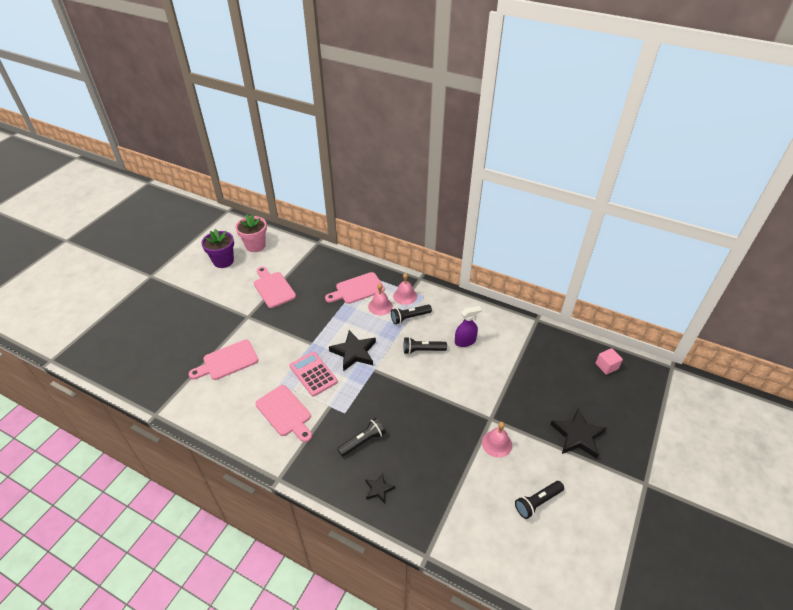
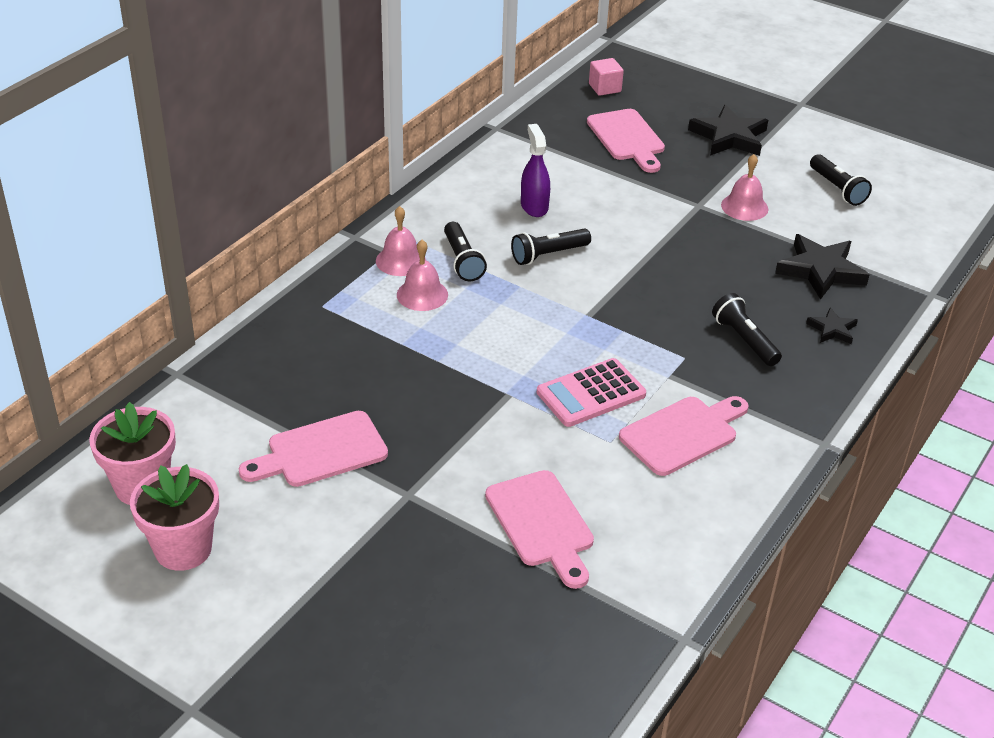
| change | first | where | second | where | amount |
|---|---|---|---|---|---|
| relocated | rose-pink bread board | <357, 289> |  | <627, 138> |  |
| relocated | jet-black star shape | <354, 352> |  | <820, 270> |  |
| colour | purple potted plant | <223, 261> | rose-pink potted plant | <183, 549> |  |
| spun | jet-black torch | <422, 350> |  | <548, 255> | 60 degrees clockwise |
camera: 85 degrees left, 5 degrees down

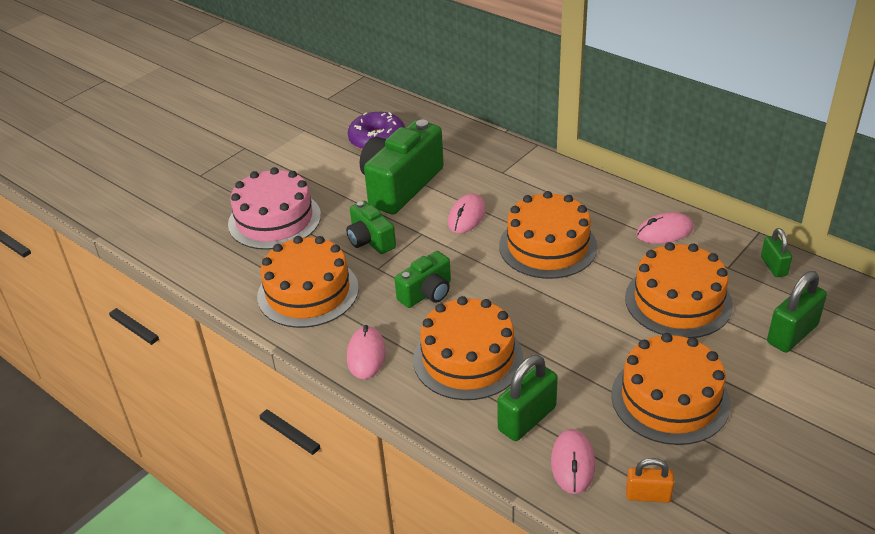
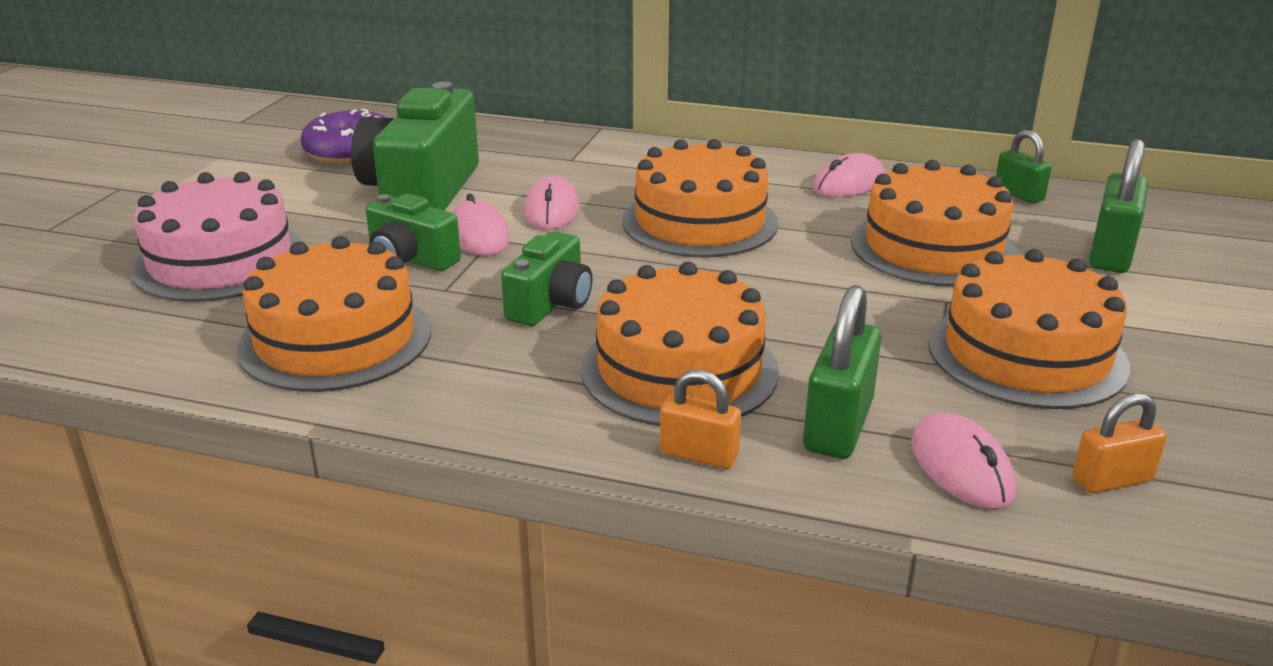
| change | first | where | second | where | amount |
|---|---|---|---|---|---|
| appeared |  |  | orange small lock | <699, 455> |  |
| relocated | rose-pink PC mouse | <366, 355> |  | <479, 235> |  |
camera: 25 degrees left, 10 degrees down

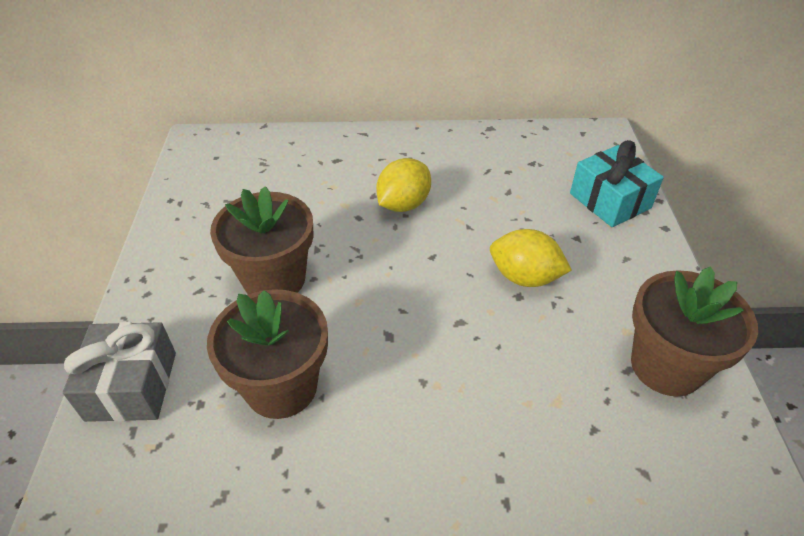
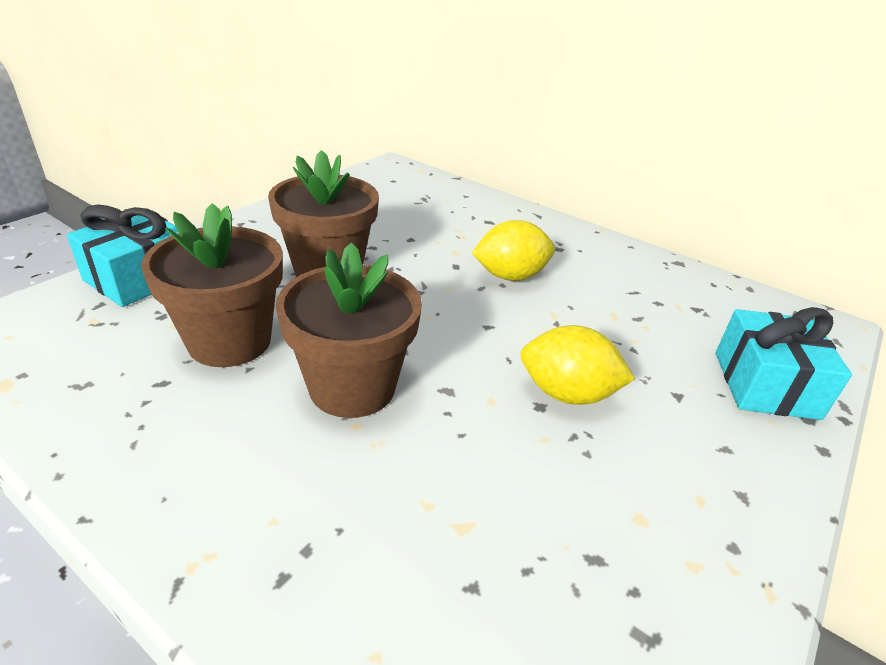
| change | first | where | second | where | amount |
|---|---|---|---|---|---|
| relocated | russet potted plant | <666, 366> |  | <352, 387> |  |
| colour | ash-grey gift | <132, 386> | turquoise gift | <139, 278> |  |
| spun | golden toy lemon | <524, 277> |  | <567, 394> | 45 degrees counterclockwise |
camera: 35 degrees right, 10 degrees down

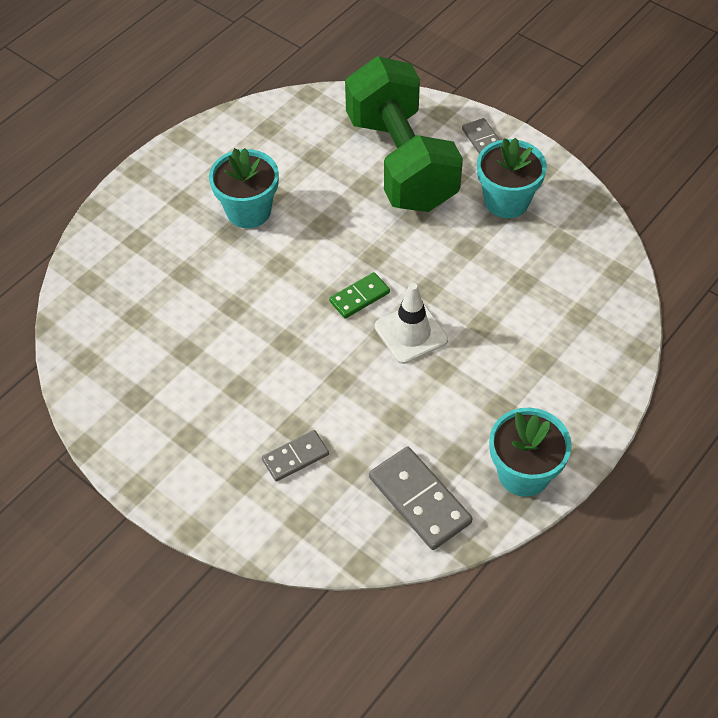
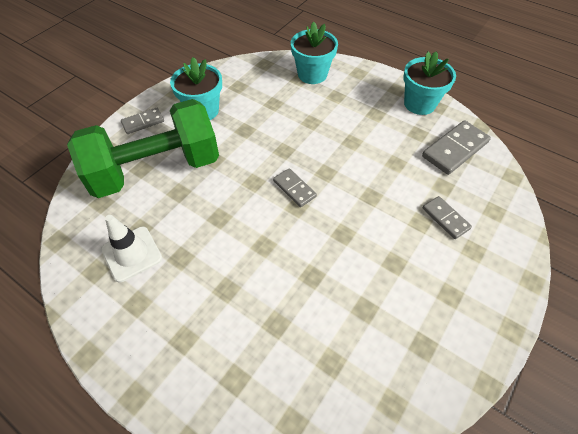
| change | first | where | second | where | amount |
|---|---|---|---|---|---|
| relocated | turquoise potted plant | <248, 211> |  | <312, 74> |  |
| relocated | white safety cone | <411, 333> |  | <132, 254> |  |
| colour | green domino tile | <359, 297> | ash-grey domino tile | <294, 189> |  |
camera: 95 degrees left, 0 degrees up

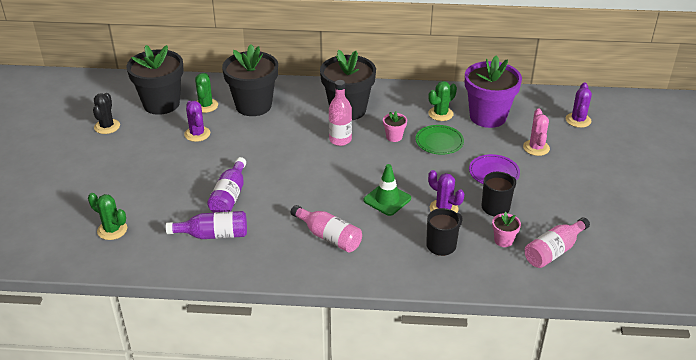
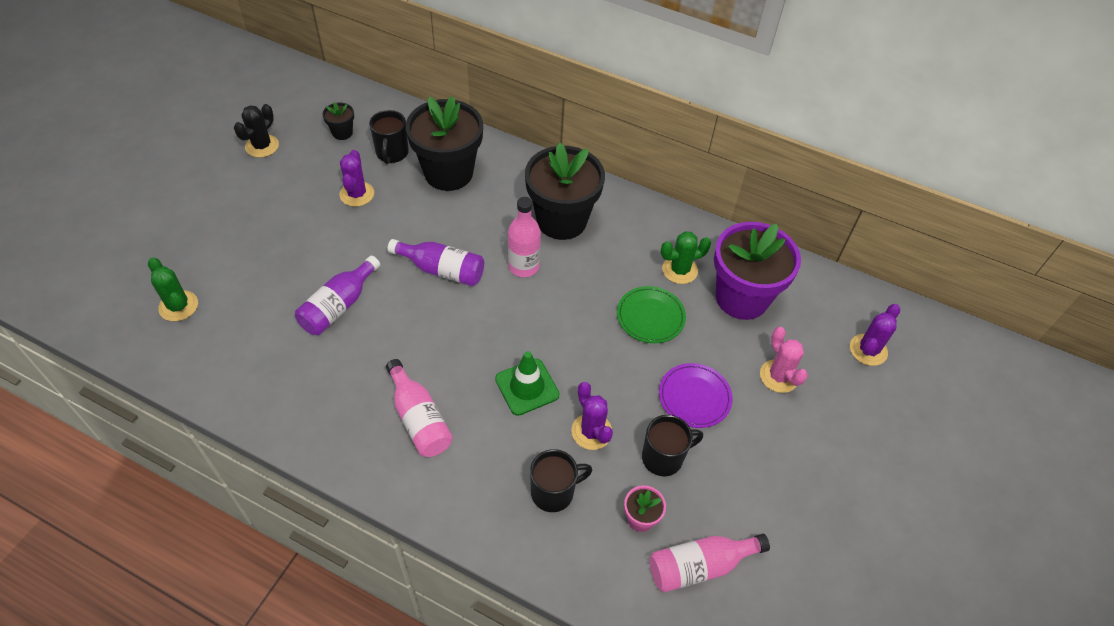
| change | first | where | second | where | amount |
|---|---|---|---|---|---|
| missing | rose-pink potted plant | <394, 137> |  |  |  |
| relocated | purple flask | <213, 235> |  | <442, 270> |  |
| exchanged | green prickly plant | <205, 106> | jet-black tea mug | <392, 153> |  |
| spun | rose-pink prickly plant | <536, 148> |  | <779, 376> | 45 degrees counterclockwise |
| size | jet-black potted plant | <161, 104> |  | <342, 133> | x0.43 |
camera: 20 degrees right, 15 degrees up

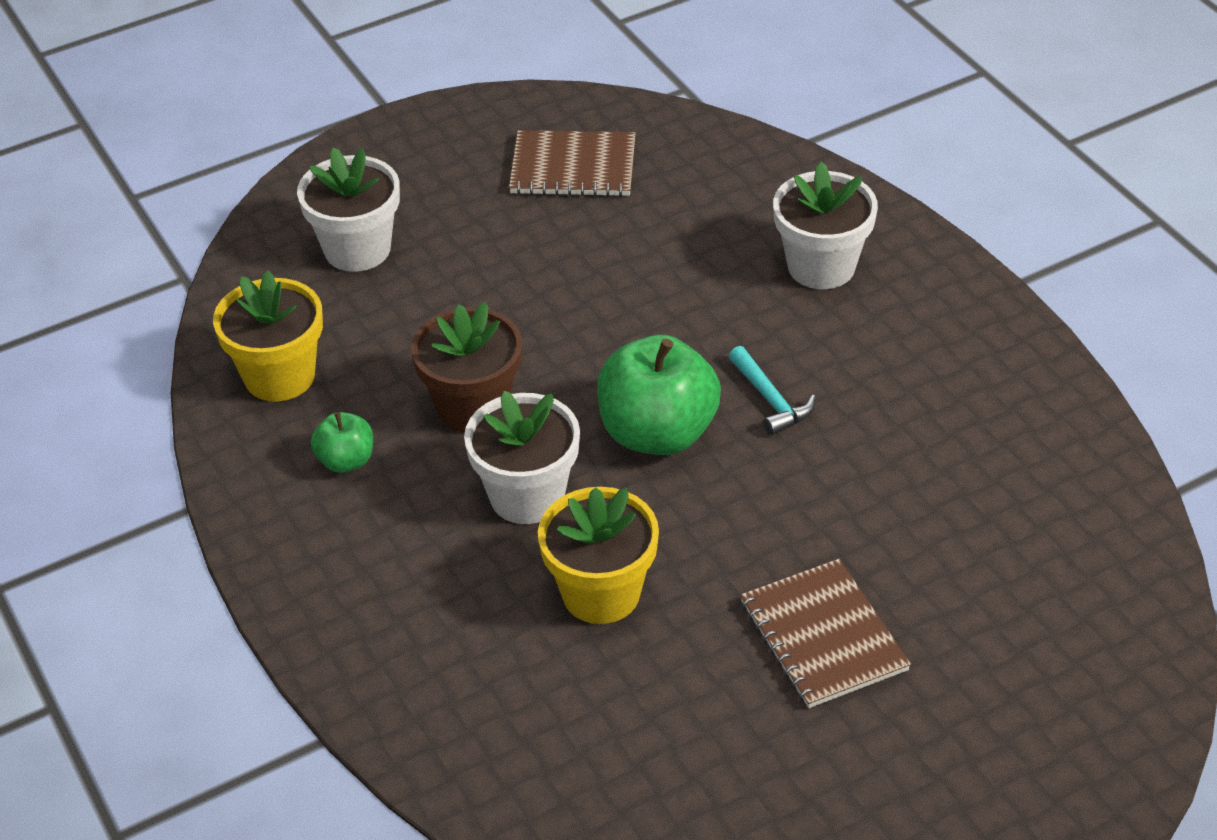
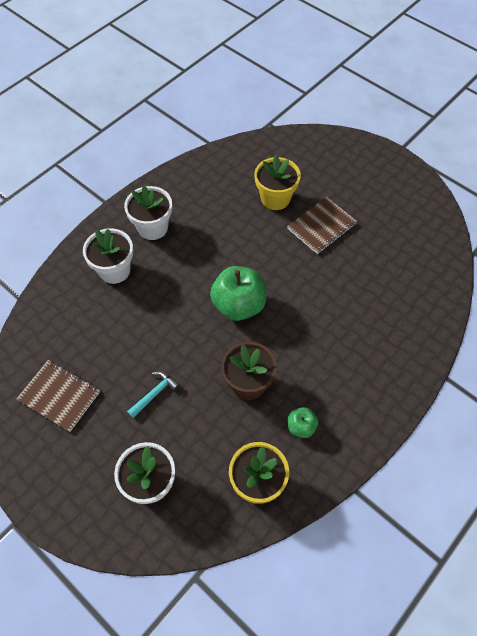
| change | first | where | second | where | amount |
|---|---|---|---|---|---|
| relocated | white potted plant | <527, 496> |  | <152, 227> |  |
| relocated | golden potted plant | <601, 593> |  | <275, 198> |  |
| relocated | turquoise claw hammer | <770, 400> |  | <154, 393> |  |
| spun | russet notebook | <573, 167> |  | <59, 396> | 45 degrees counterclockwise |
camera: 110 degrees left, 15 degrees up

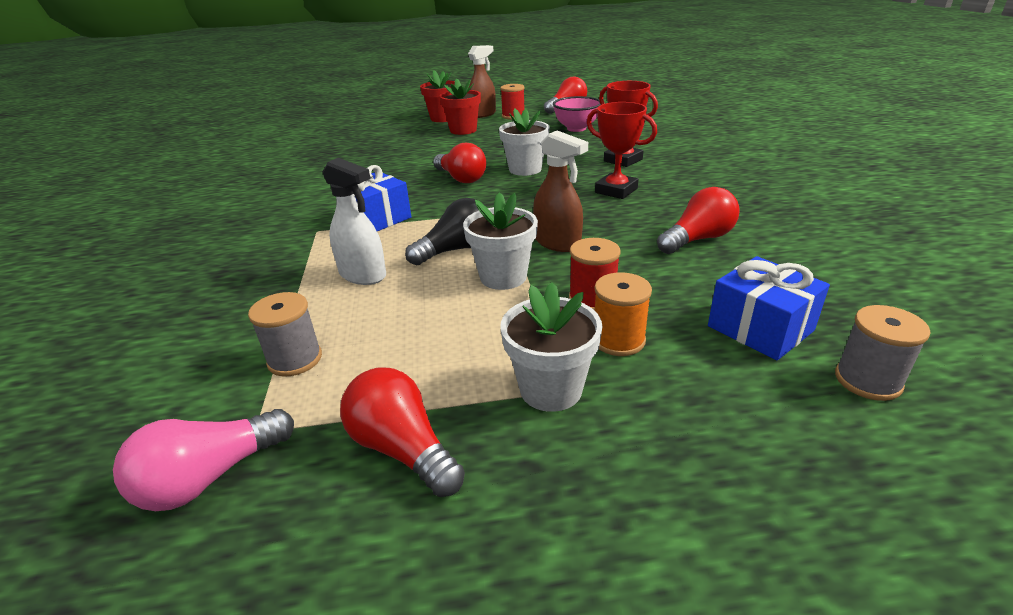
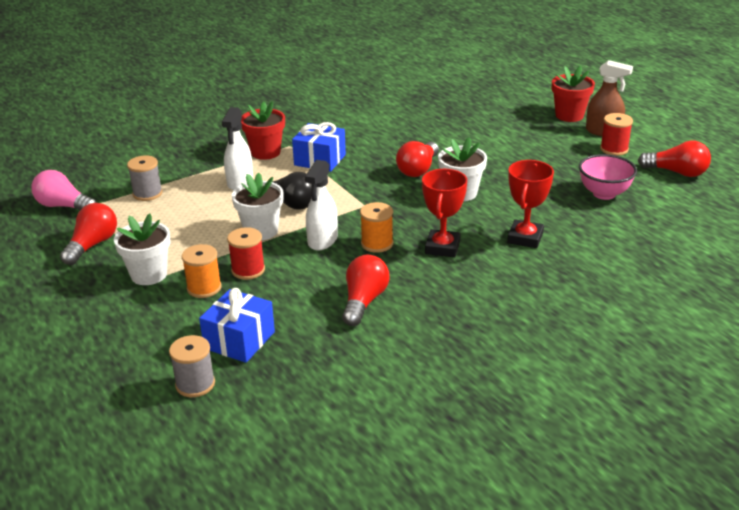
| change | first | where | second | where | amount |
|---|---|---|---|---|---|
| appeared |  |  | orange spool | <377, 244> |  |
| relocated | red potted plant | <463, 130> |  | <265, 152> |  |
| colour | russet spray cleaner | <557, 243> | white spray cleaner | <322, 240> |  |
| spun | red bulb | <697, 239> |  | <364, 301> | 105 degrees counterclockwise |
camera: 65 degrees right, 0 degrees up

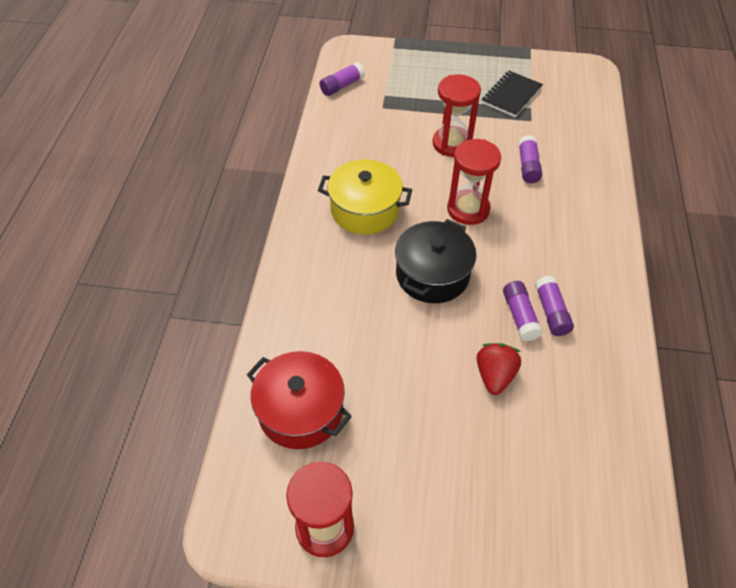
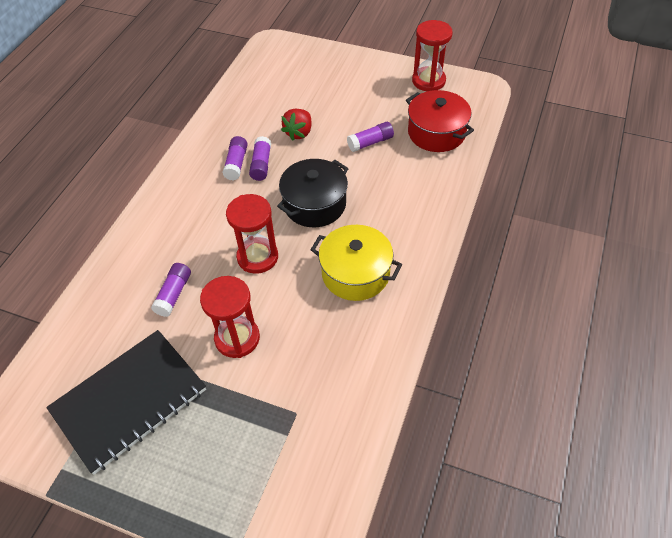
| change | first | where | second | where | amount |
|---|---|---|---|---|---|
| relocated | purple glue | <342, 86> |  | <370, 142> |  |
| size | jet-black notebook | <511, 95> |  | <129, 401> | x1.76 |
camera: 165 degrees left, 0 degrees up

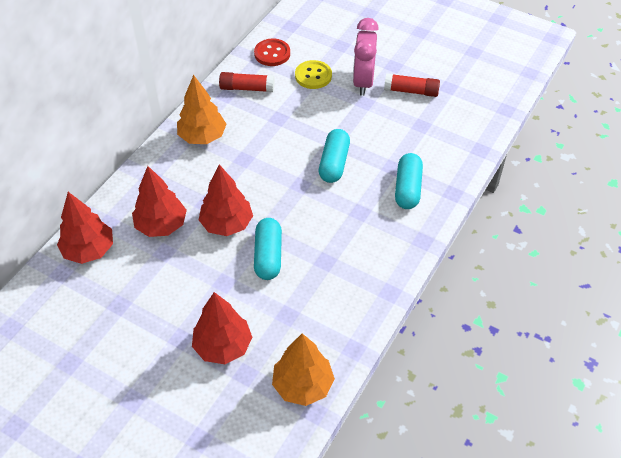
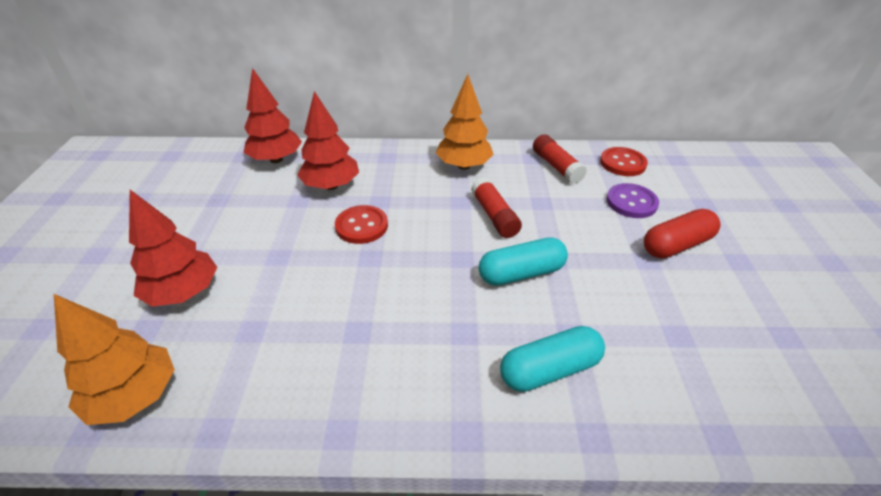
| change | first | where | second | where | amount |
|---|---|---|---|---|---|
| missing | turquoise pill shape | <268, 256> |  |  |  |
| relocated | red glue | <411, 91> |  | <494, 216> |  |
| exchanged | red tree | <227, 224> | red shirt button | <361, 226> |  |
| exchanged | rose-pink clock | <363, 82> | red pill shape | <676, 245> |  |
| colour | golden shirt button | <313, 76> | purple shirt button | <631, 202> |  |
camera: 60 degrees right, 10 degrees down

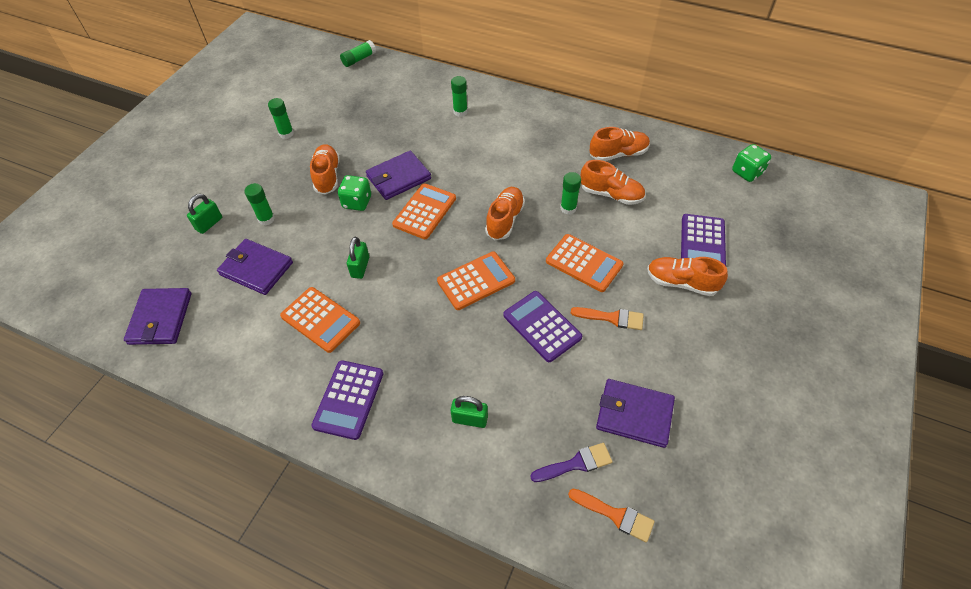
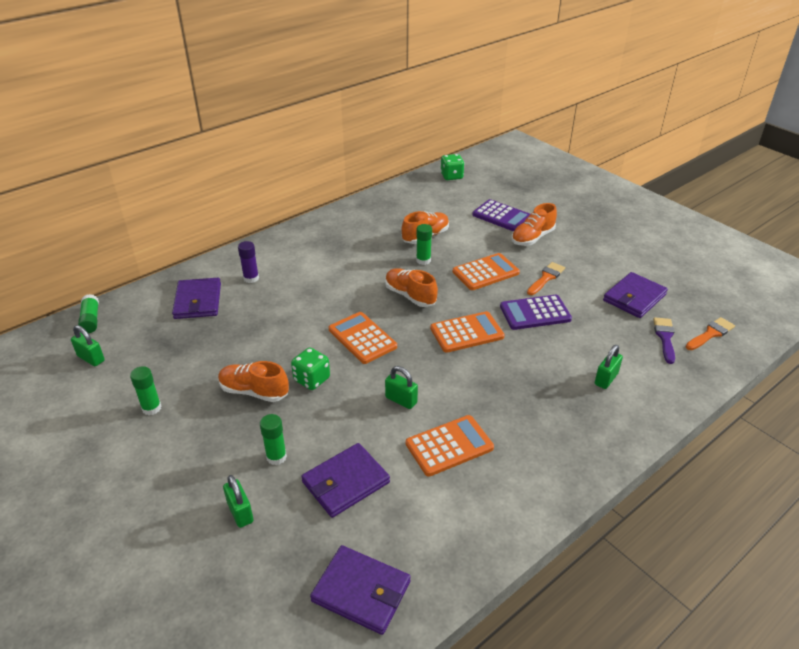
| change | first | where | second | where | amount |
|---|---|---|---|---|---|
| missing | purple adding machine | <349, 399> |  |  |  |
| missing | orange lace-up shoe | <618, 154> |  |  |  |
| appeared |  |  | green small lock | <91, 358> |  |
| relocated | purple billfold | <398, 178> |  | <198, 301> |  |
| colour | green glue | <460, 112> | purple glue | <251, 278> |  |
| spun | orange adding machine | <476, 281> |  | <466, 332> | 75 degrees clockwise |
camera: 65 degrees left, 15 degrees down

